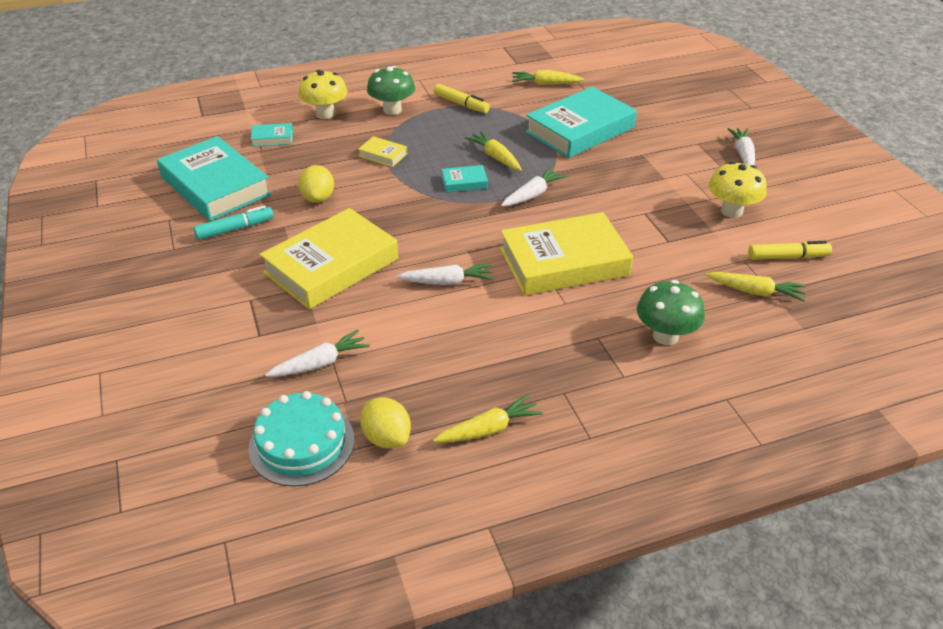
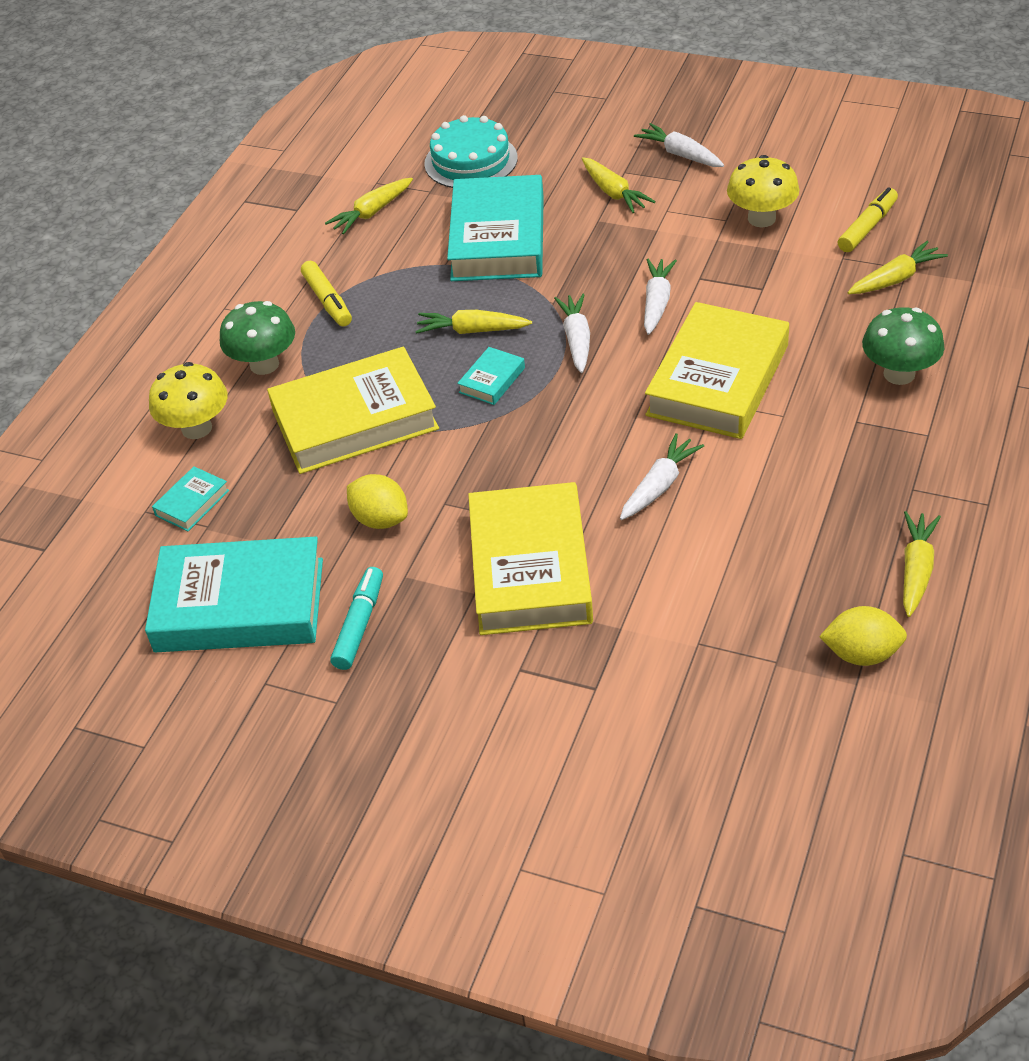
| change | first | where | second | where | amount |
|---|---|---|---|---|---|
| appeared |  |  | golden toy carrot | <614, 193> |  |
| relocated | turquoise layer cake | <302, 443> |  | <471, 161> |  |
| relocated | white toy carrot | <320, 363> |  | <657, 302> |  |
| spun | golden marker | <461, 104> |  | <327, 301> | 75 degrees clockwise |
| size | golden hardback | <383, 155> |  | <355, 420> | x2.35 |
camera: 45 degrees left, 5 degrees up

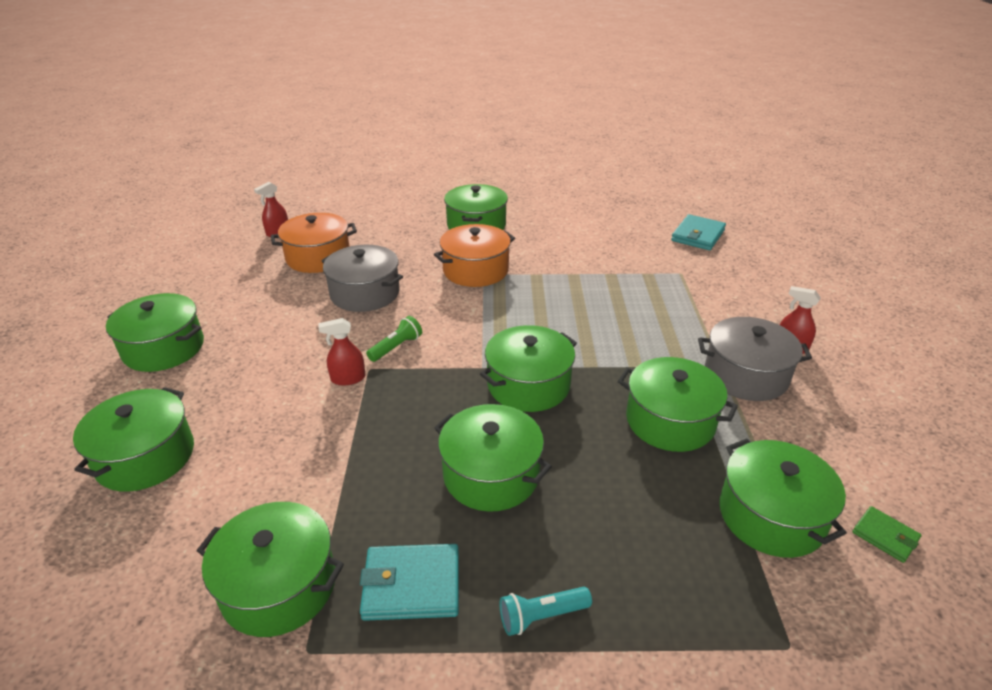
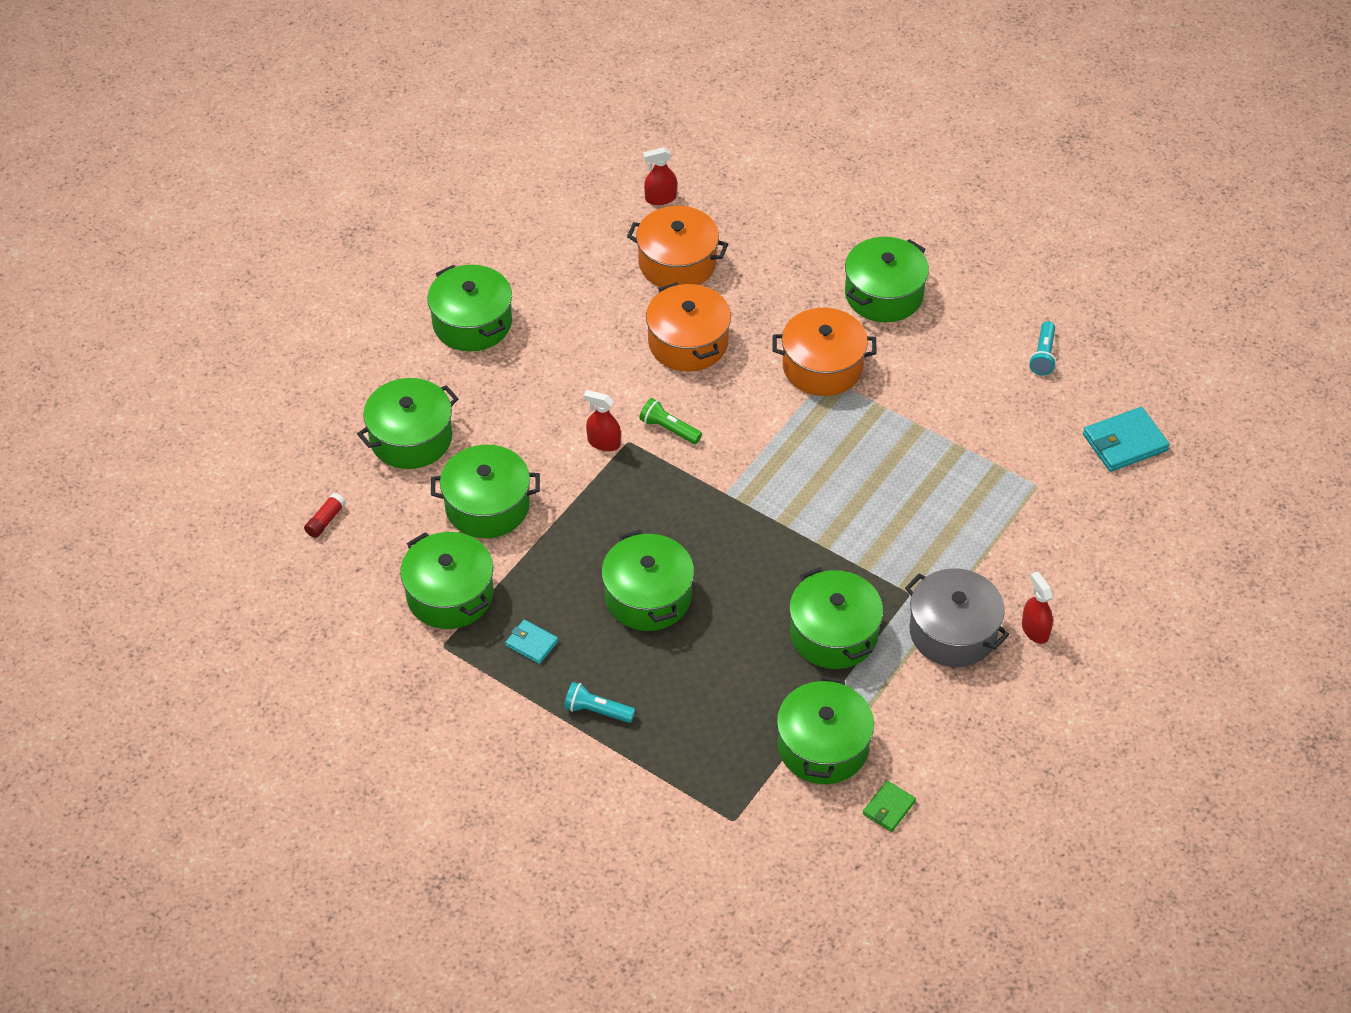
| change | first | where | second | where | amount |
|---|---|---|---|---|---|
| appeared |  |  | red glue | <325, 520> |  |
| appeared |  |  | turquoise torch | <1043, 356> |  |
| relocated | green stockpot | <528, 385> |  | <487, 506> |  |
| colour | ash-grey stockpot | <365, 293> | orange stockpot | <688, 342> |  |
| spun | green torch | <396, 347> |  | <668, 429> | 135 degrees counterclockwise |
| spun | green billfold | <885, 536> |  | <888, 808> | 45 degrees clockwise |
| size | turquoise billfold | <411, 585> |  | <531, 643> | x0.58 |
camera: 35 degrees right, 15 degrees up

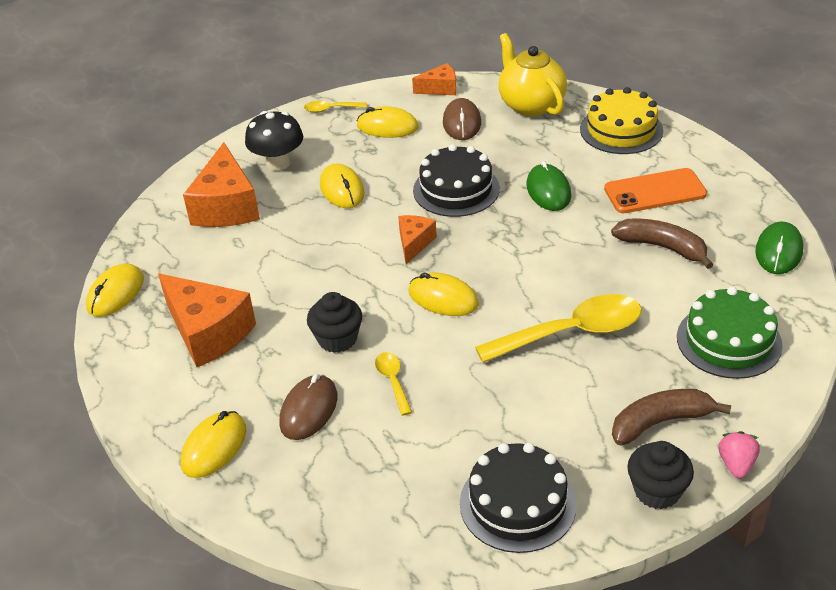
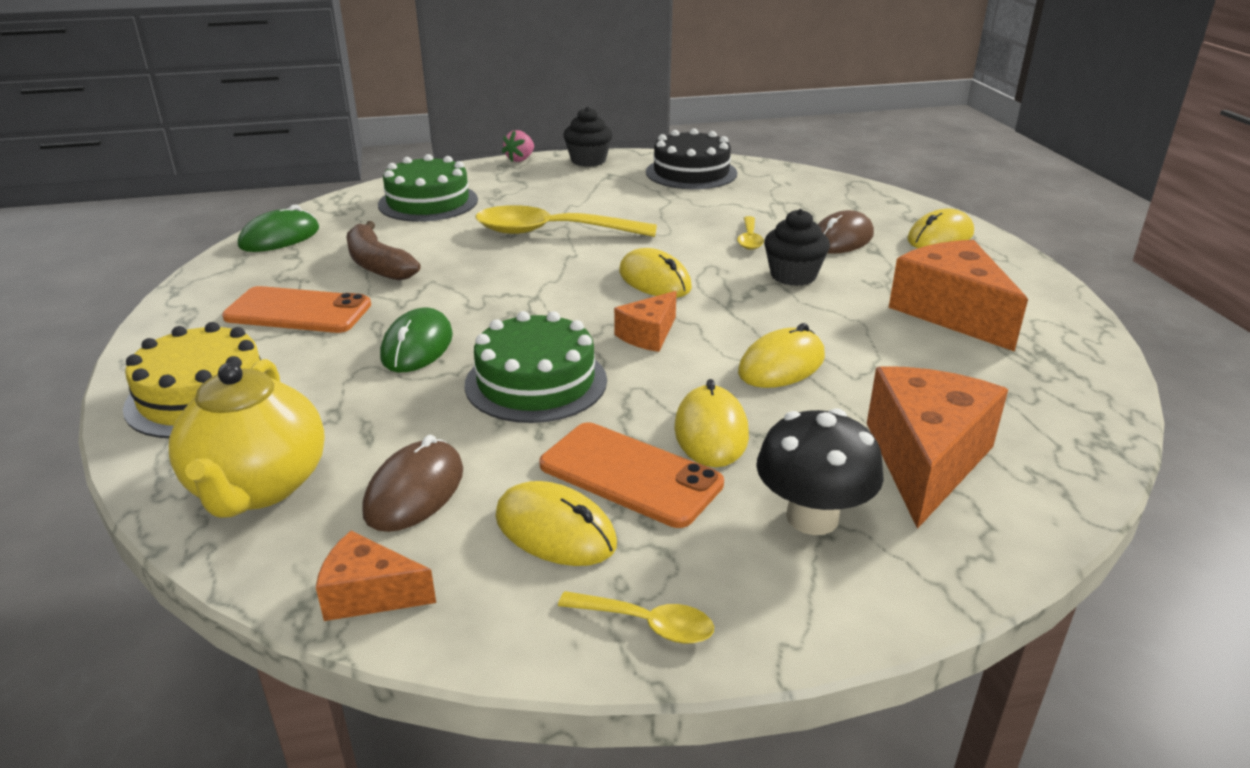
| change | first | where | second | where | amount |
|---|---|---|---|---|---|
| missing | russet banana | <660, 422> |  |  |  |
| appeared |  |  | orange smartphone | <630, 474> |  |
| relocated | golden PC mouse | <115, 293> |  | <781, 365> |  |
| colour | jet-black layer cake | <456, 189> | green layer cake | <536, 382> |  |
camera: 160 degrees left, 10 degrees down

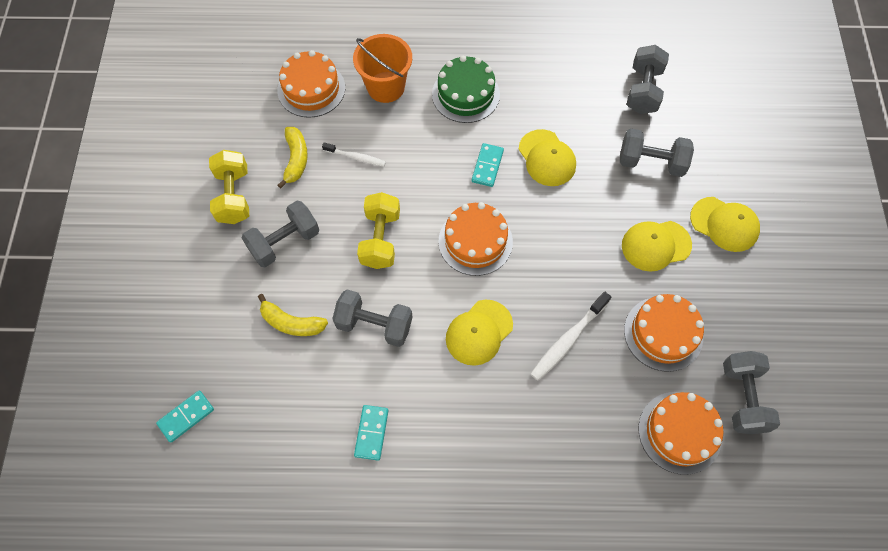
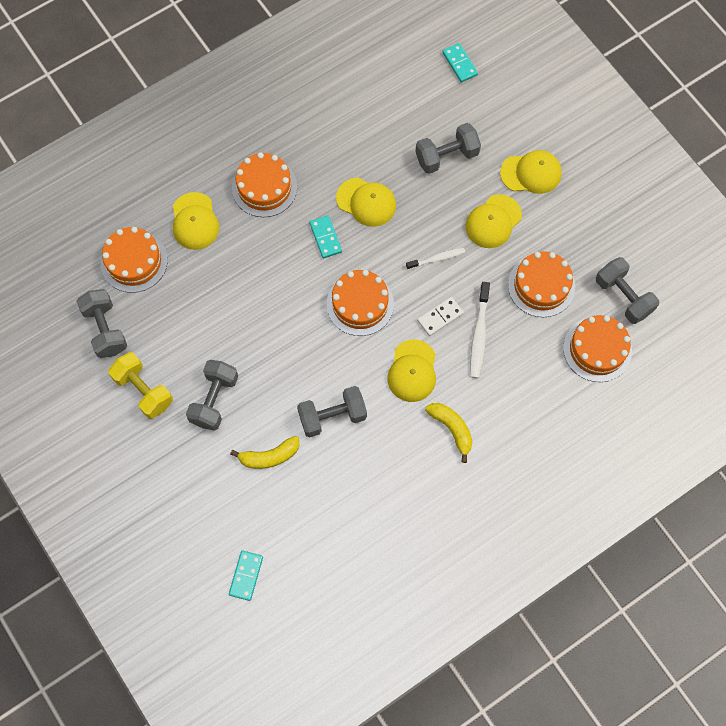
| change | first | where | second | where | amount |
|---|---|---|---|---|---|
| missing | golden dumbbell | <380, 239> |  |  |  |
| appeared |  |  | white domino tile | <440, 317> |  |
| relocated | golden banana | <296, 159> |  | <452, 429> |  |
| relocated | white toothbrush | <356, 157> |  | <437, 258> |  |
| relocated | turquoise domino tile | <371, 433> |  | <459, 64> |  |
| relocated | ash-grey dumbbell | <643, 90> |  | <105, 329> |  |
| exchanged | orange pail | <386, 87> | golden baseball cap | <195, 221> |  |
| colour | green layer cake | <465, 94> | orange layer cake | <264, 187> |  |
camera: 35 degrees left, 5 degrees up

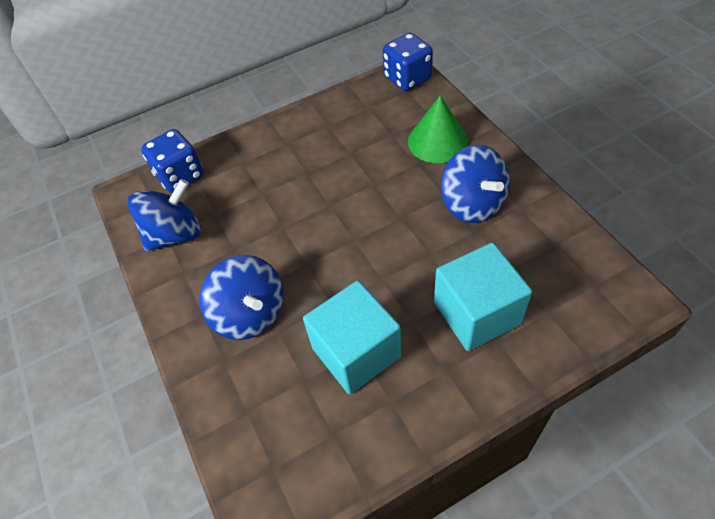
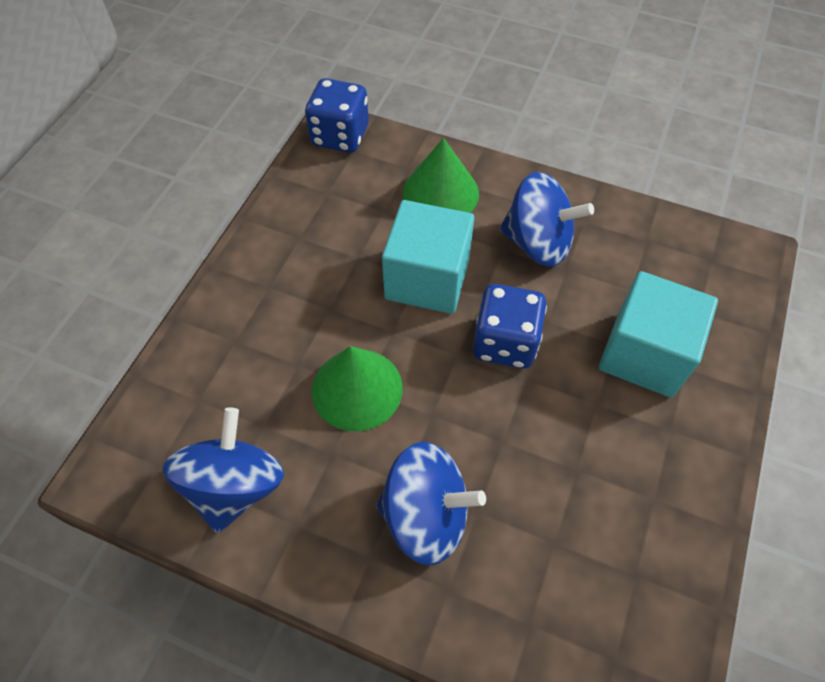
| change | first | where | second | where | amount |
|---|---|---|---|---|---|
| appeared |  |  | green cone | <357, 389> |  |
| relocated | cobalt game die | <180, 176> |  | <505, 342> |  |
| relocated | turquoise solid cube | <356, 352> |  | <427, 279> |  |
camera: 45 degrees left, 5 degrees up

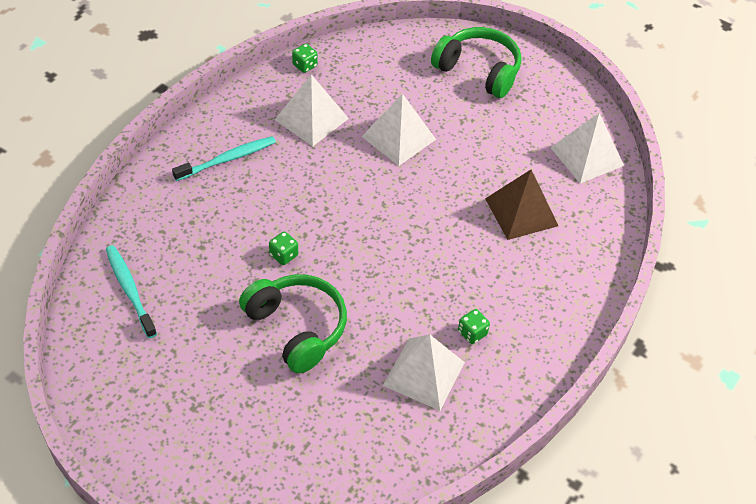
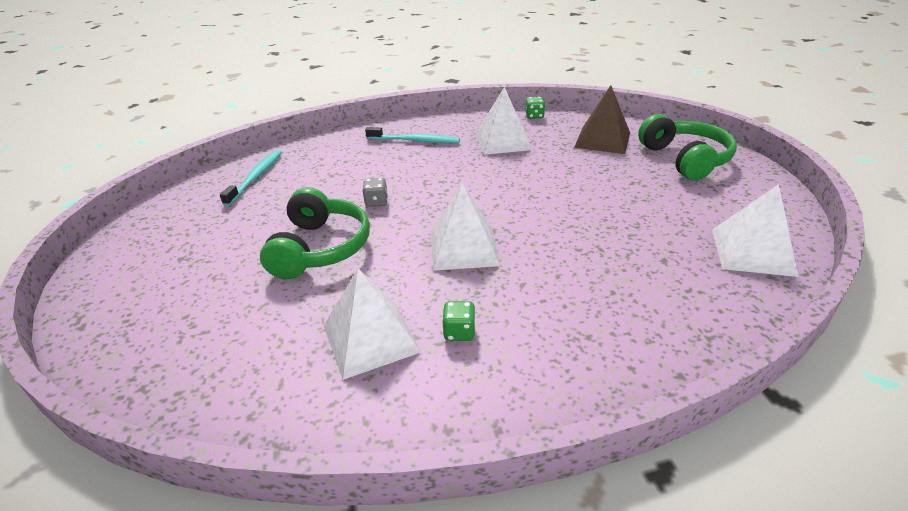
| change | first | where | second | where | amount |
|---|---|---|---|---|---|
| relocated | white solid pyramid | <398, 138> |  | <463, 248> |  |
| relocated | russet solid pyramid | <521, 212> |  | <602, 140> |  |
| colour | green game die | <284, 255> | ash-grey game die | <376, 202> |  |
camera: 45 degrees right, 15 degrees down

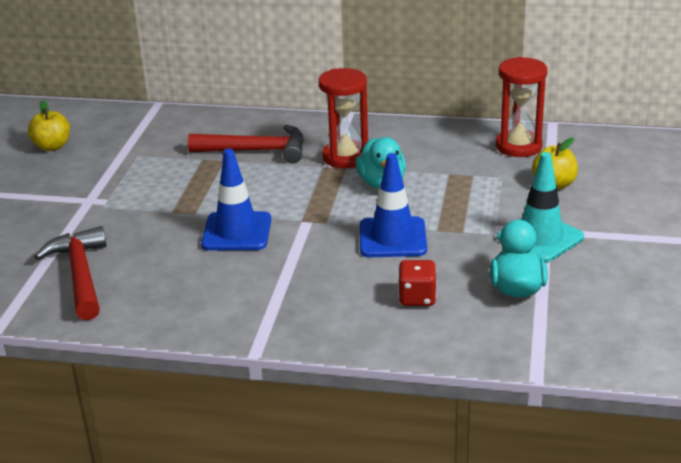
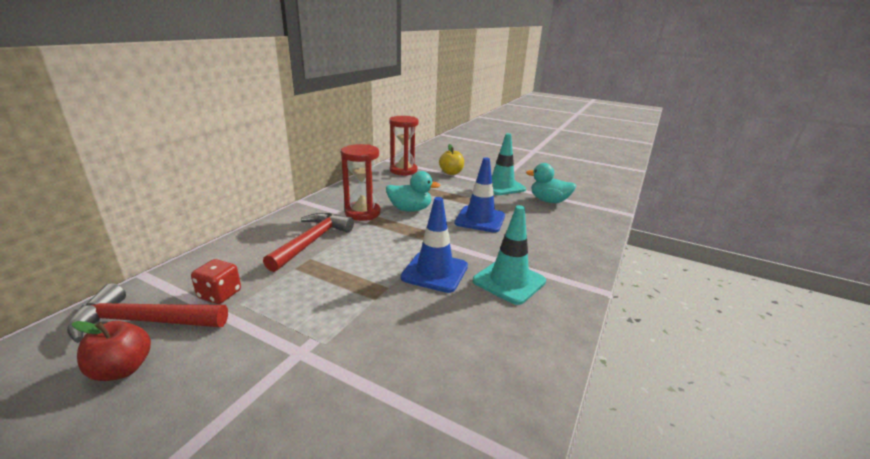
| change | first | where | second | where | amount |
|---|---|---|---|---|---|
| appeared |  |  | turquoise safety cone | <509, 281> |  |
| relocated | red claw hammer | <81, 275> |  | <144, 321> |  |
| relocated | red game die | <417, 298> |  | <220, 294> |  |
| colour | golden apple | <52, 146> | red apple | <122, 369> |  |
camera: 75 degrees left, 5 degrees down

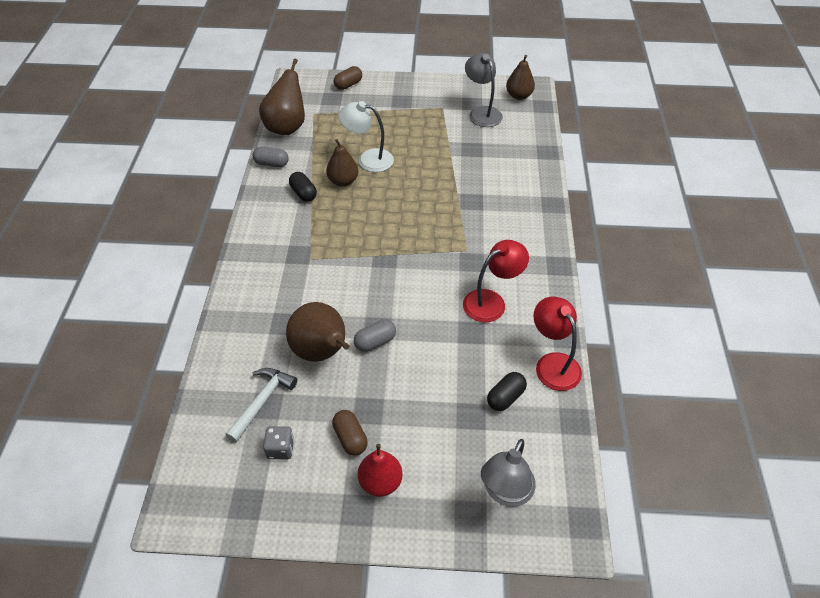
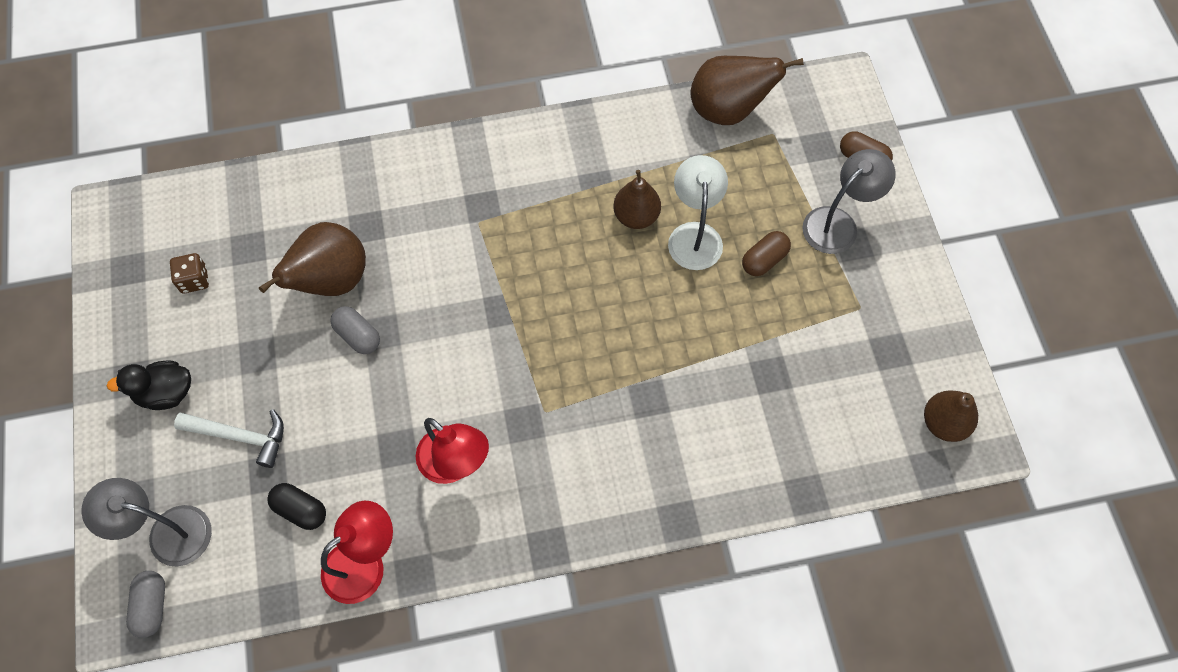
| change | first | where | second | where | amount |
|---|---|---|---|---|---|
| missing | jet-black pill shape | <303, 193> |  |  |  |
| relocated | white claw hammer | <262, 401> |  | <240, 436> |  |
| relocated | ash-grey pill shape | <271, 164> |  | <152, 606> |  |
| relocated | russet pill shape | <350, 438> |  | <764, 260> |  |
| relocated | ash-grey desk lamp | <482, 112> |  | <838, 223> |  |
| exchanged | red pear fruit | <380, 482> | jet-black rubber duck | <166, 393> |  |
| colour | ash-grey game die | <280, 449> | russet game die | <194, 280> |  |
camera: 75 degrees right, 15 degrees up

